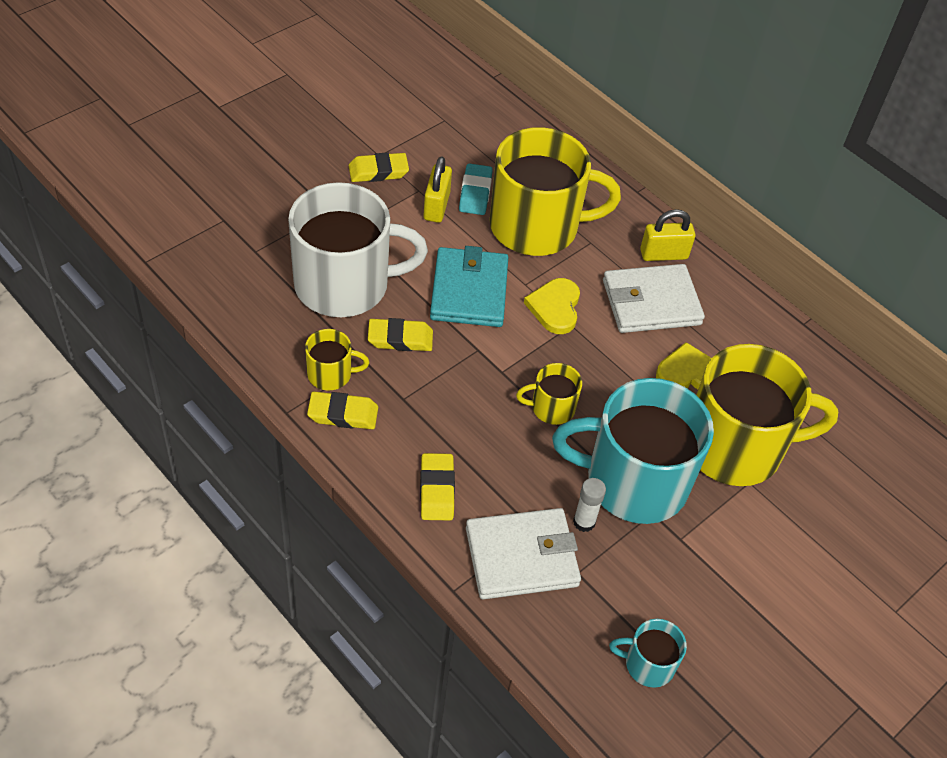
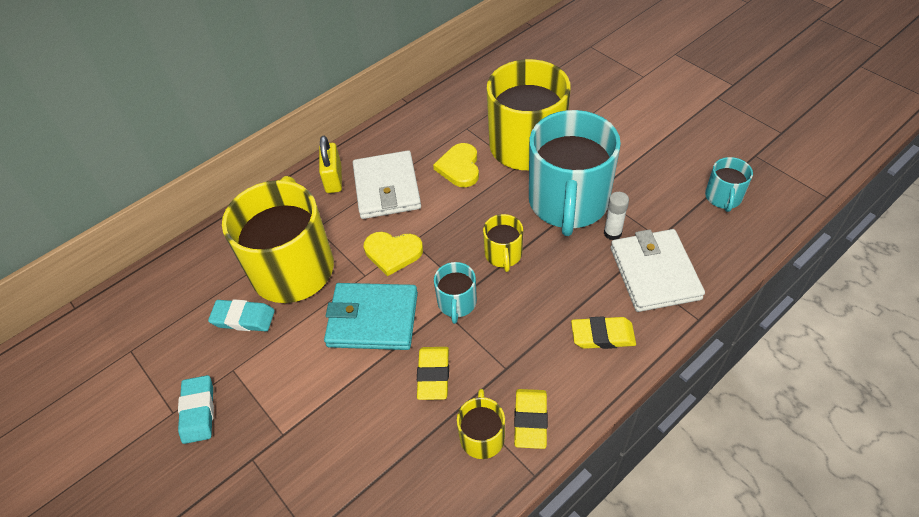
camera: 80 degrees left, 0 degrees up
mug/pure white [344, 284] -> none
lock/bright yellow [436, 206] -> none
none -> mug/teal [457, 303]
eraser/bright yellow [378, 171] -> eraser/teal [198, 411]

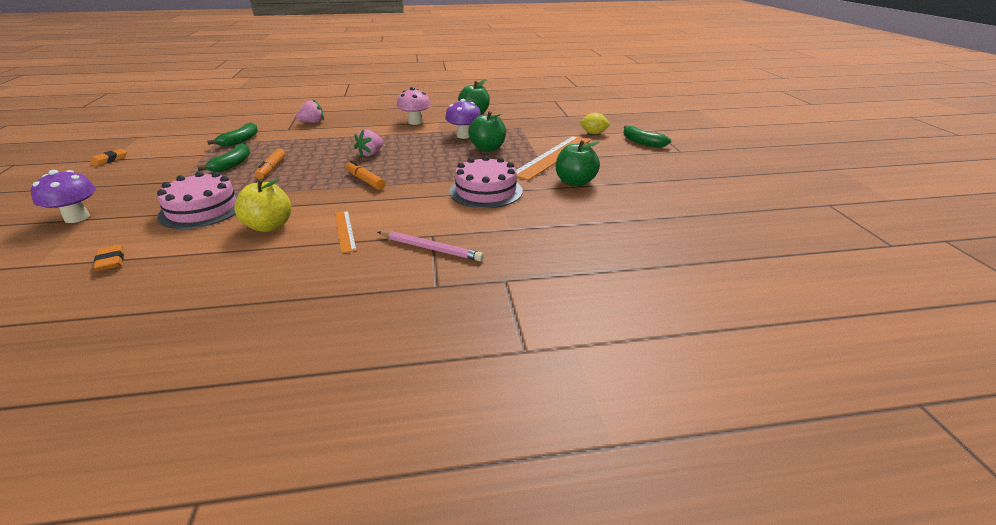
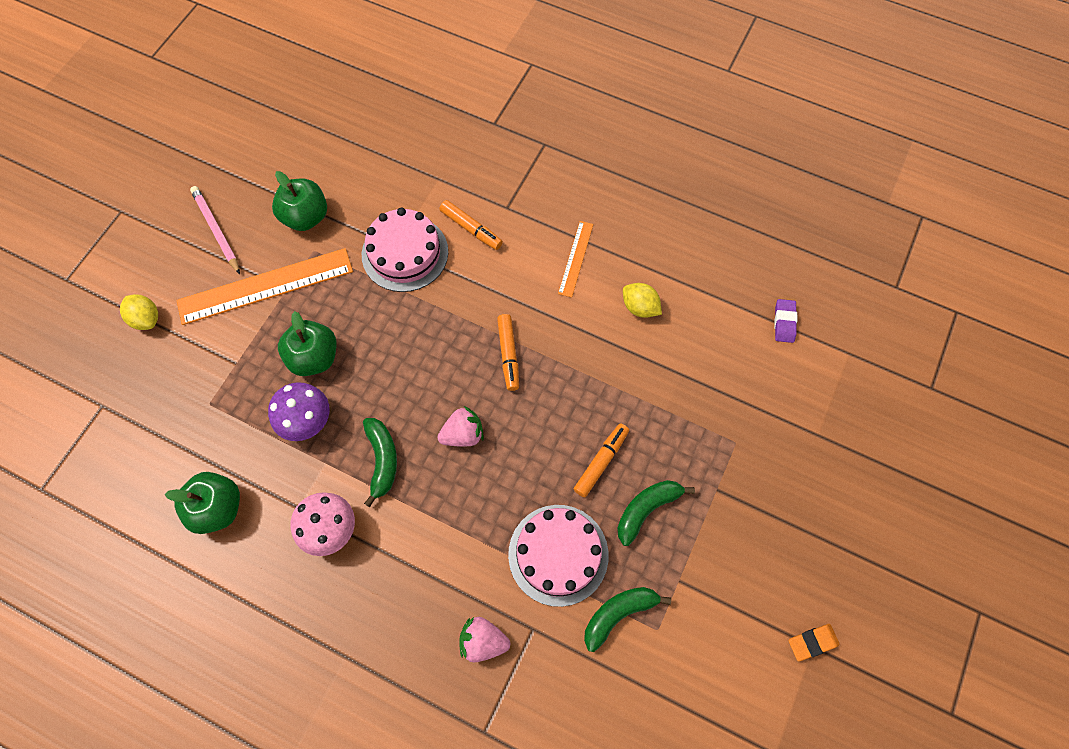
camera: 145 degrees left, 35 degrees up
fungus/violet [77, 217] -> none
none -> marker pen/orange-coloured [471, 229]
cake/pink [202, 209] -> cake/pink [558, 554], move
wooden pencil/pink [431, 248] -> wooden pencil/pink [216, 230], move
banana/green [642, 142] -> banana/green [382, 460], move
apple fruit/bright yellow [269, 226] -> lemon/bright yellow [640, 307]
eraser/orange-coloured [111, 261] -> eraser/violet [784, 322]

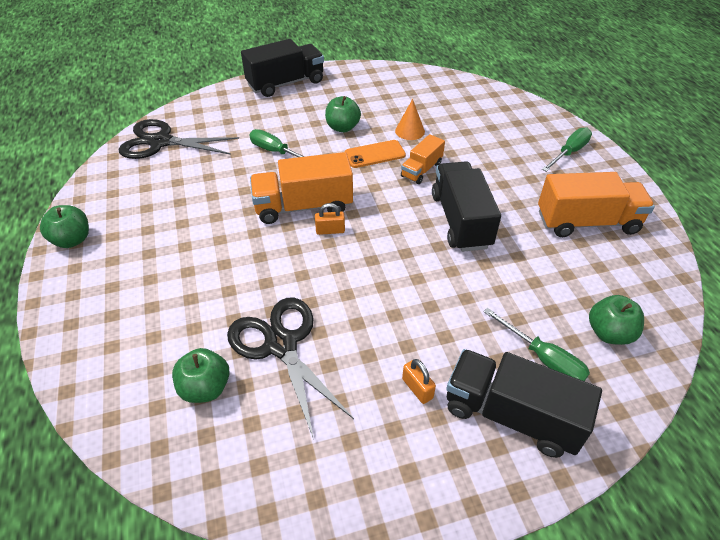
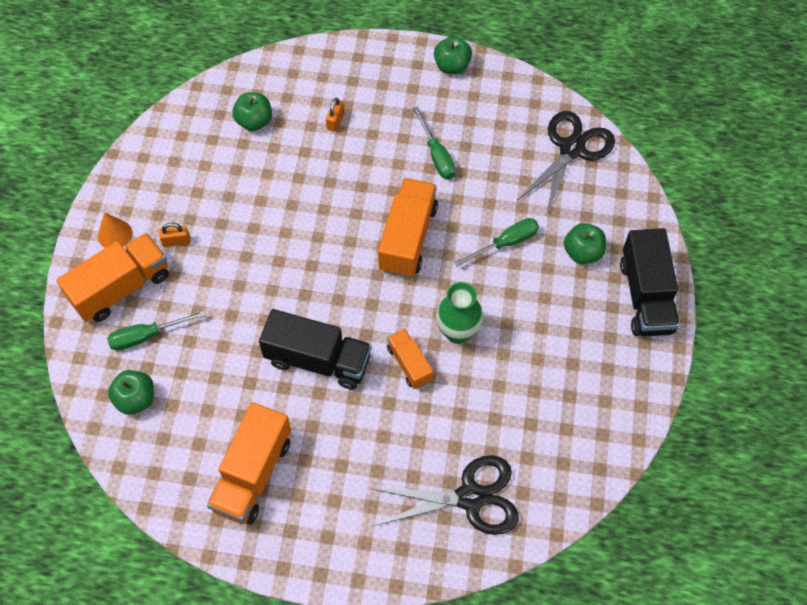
camera: 115 degrees right, 15 degrees up
scissors/ebony [281, 345] -> scissors/ebony [470, 497], move
lock/orange-coloured [330, 230] -> lock/orange-coloured [335, 121], move
apple fruit/green [342, 127] -> apple fruit/green [582, 252], move
solid cone/orange-coloured [410, 131] -> solid cone/orange-coloured [115, 234], move
hand screwdriver/green [569, 152] -> hand screwdriver/green [437, 155], move
mobile phone/orange-coloured [375, 154] -> flower vase/green [457, 332]
truck/ebony [511, 415] -> truck/orange-coloured [121, 288]

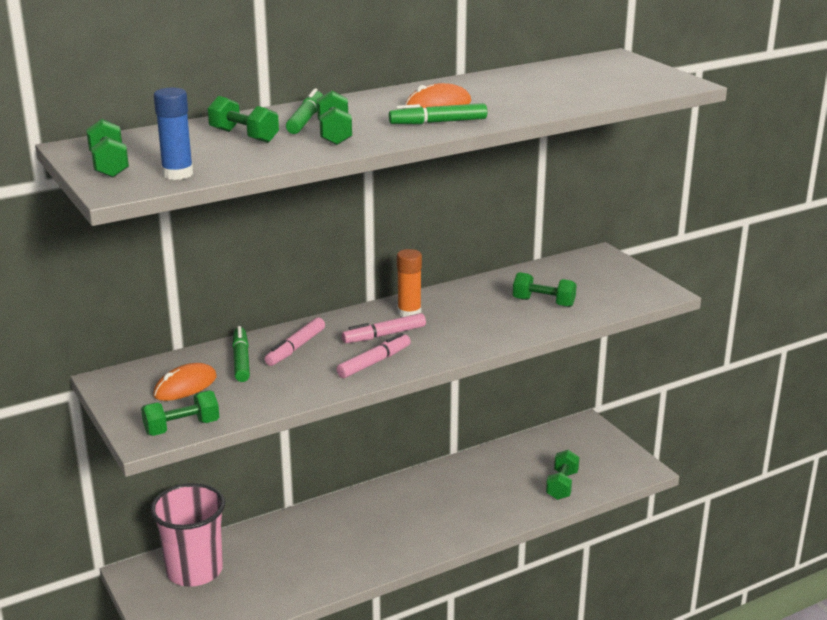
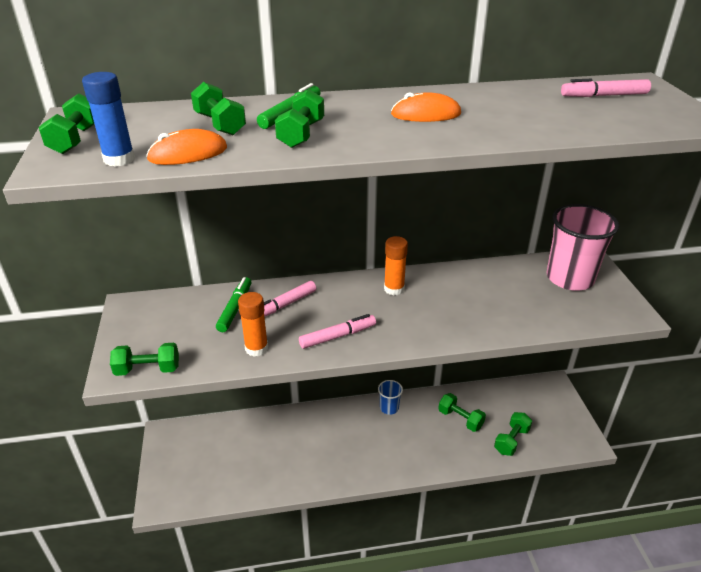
camera: 20 degrees right, 10 degrees up
marker pen/green [438, 122] -> none
none -> glue stick/orange-coloured [256, 348]
none -> beaker/blue [389, 408]
beaker/pink [194, 571] -> beaker/pink [569, 278], move
PC mouse/orange-coloured [185, 386] -> PC mouse/orange-coloured [188, 154], move
marker pen/pink [384, 335] -> marker pen/pink [604, 96], move
free weight/green [543, 302] -> free weight/green [460, 419], move

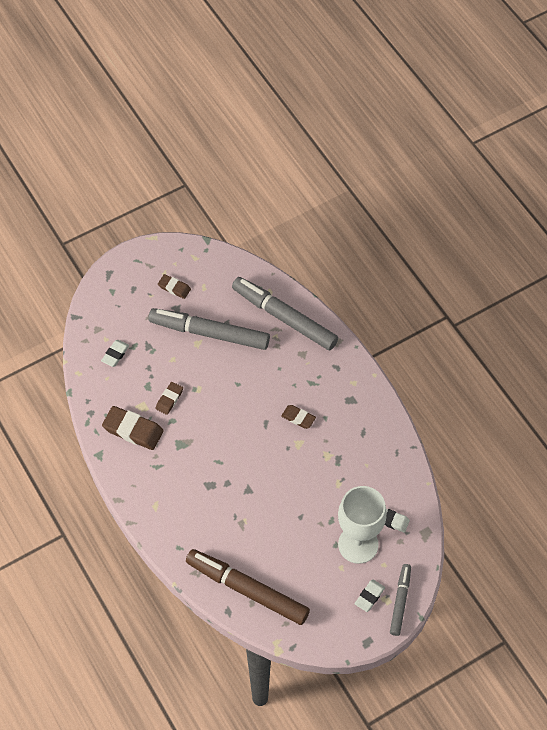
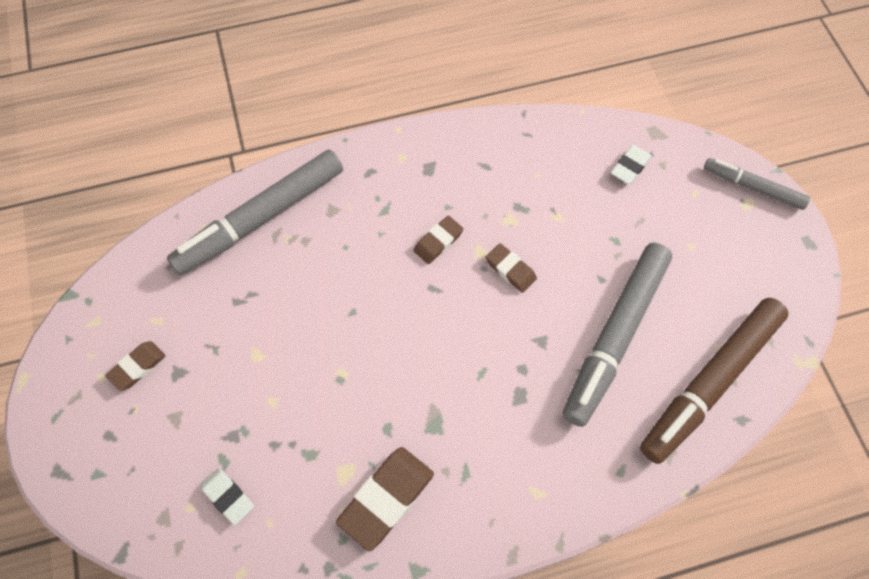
camera: 75 degrees left, 5 degrees up
goblet/pure white [358, 544] -> none
eraser/pure white [369, 596] -> none
marker pen/grey [209, 333] -> marker pen/grey [615, 336], move
eraser/dark brown [169, 399] -> eraser/dark brown [510, 270], move

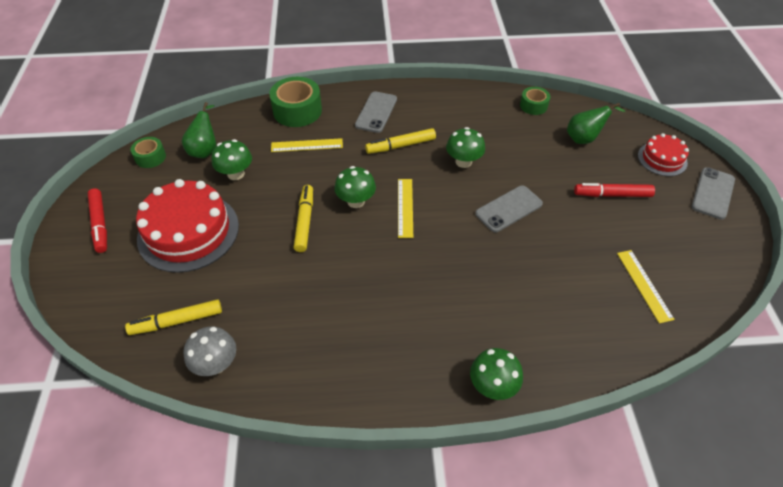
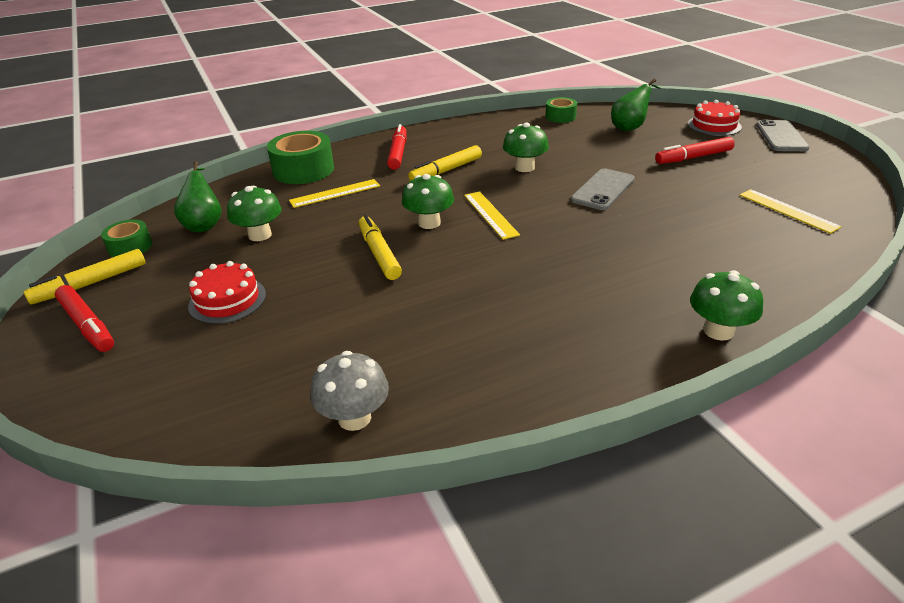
camera: 20 degrees left, 15 degrees down
marker pen/bright yellow [177, 321] -> marker pen/bright yellow [90, 284], move
mobile phone/grey [376, 112] -> marker pen/red [398, 153]
cake/red [188, 232] -> cake/red [227, 300], x0.53

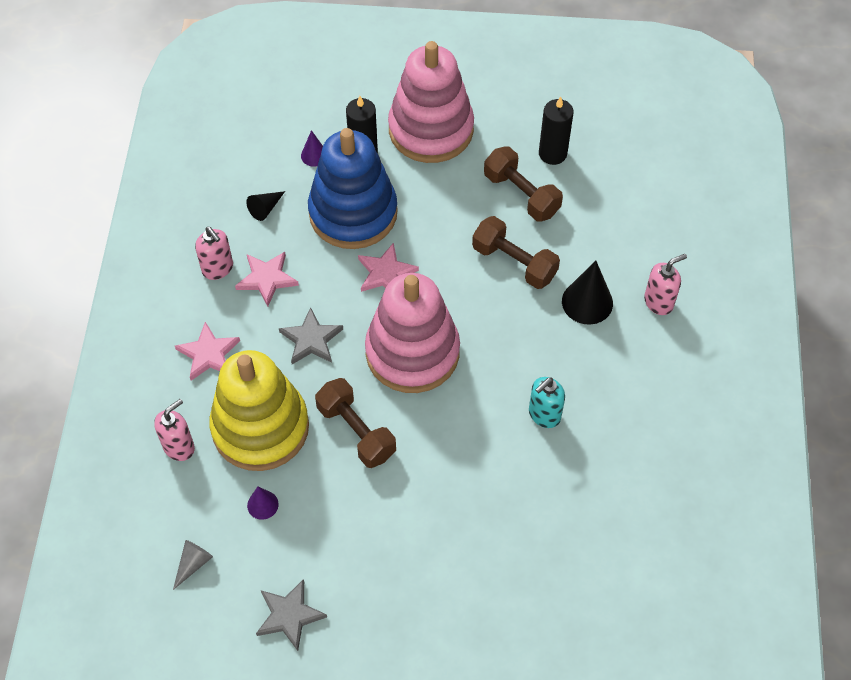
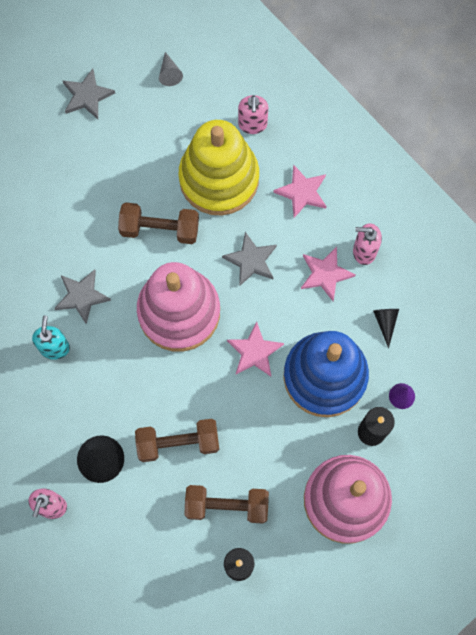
camera: 135 degrees right, 15 degrees up
solid cone/violet [262, 505] -> none
none -> five-pointed star/grey [82, 296]

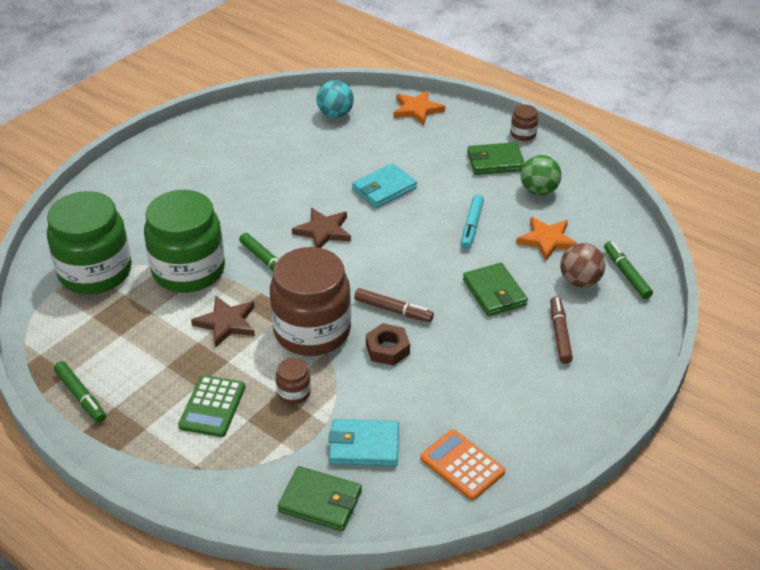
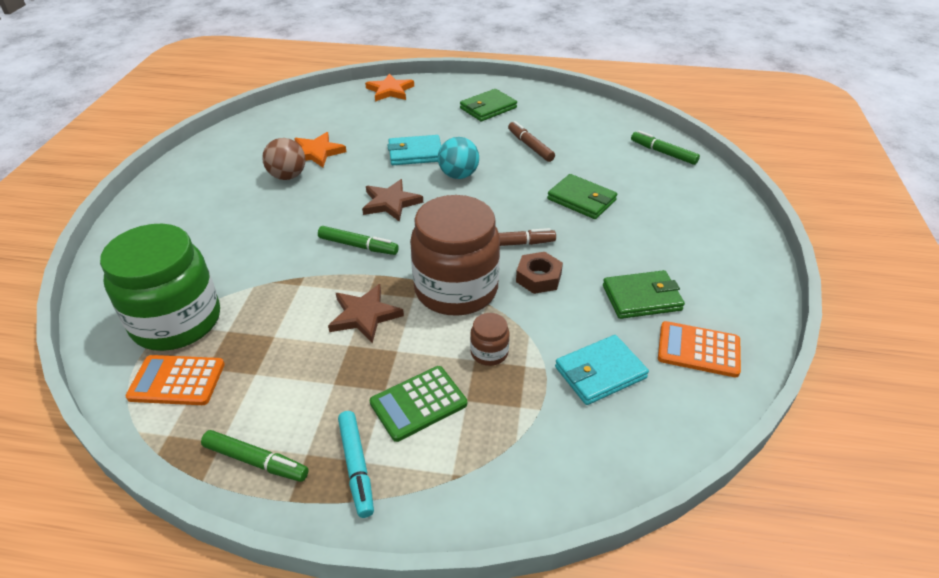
camera: 30 degrees left, 0 degrees up
jam jar/green [189, 270] -> none
jam jar/dark brown [523, 134] -> none
sphere/green [538, 191] -> none
none -> pocket calculator/orange-coloured [177, 381]
billfold/green [320, 501] -> billfold/green [641, 298], move
sphere/teal [335, 114] -> sphere/teal [458, 175], move
marker pen/teal [472, 226] -> marker pen/teal [356, 466], move
five-pointed star/orange-coloured [547, 240] -> five-pointed star/orange-coloured [317, 152], move
marker pen/dark brown [559, 334] -> marker pen/dark brown [530, 146], move
sphere/dark brown [580, 281] -> sphere/dark brown [288, 176], move
pocket calculator/green [212, 406] -> pocket calculator/green [418, 403], 75 degrees clockwise
billfold/teal [384, 189] -> billfold/teal [415, 153], 60 degrees clockwise

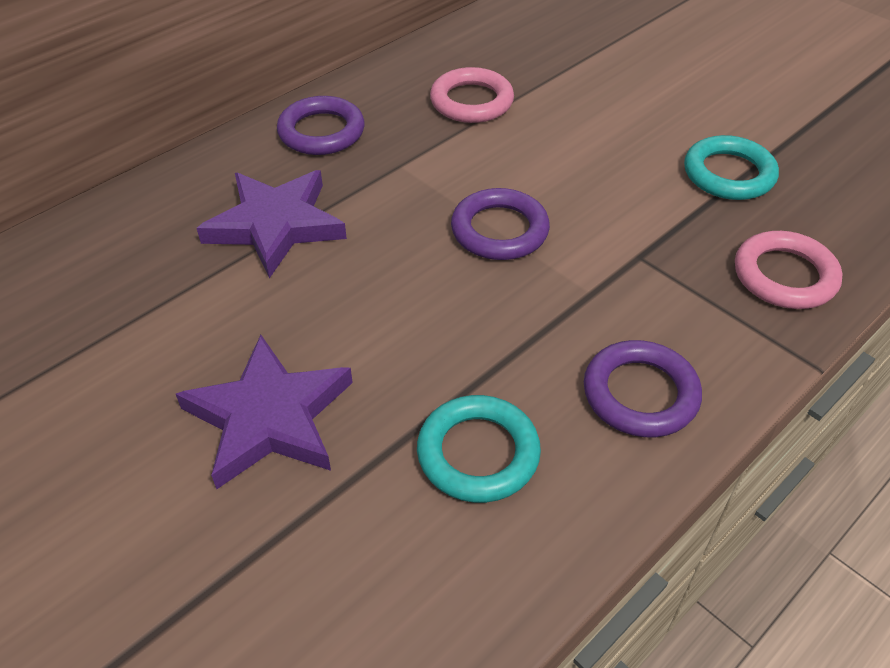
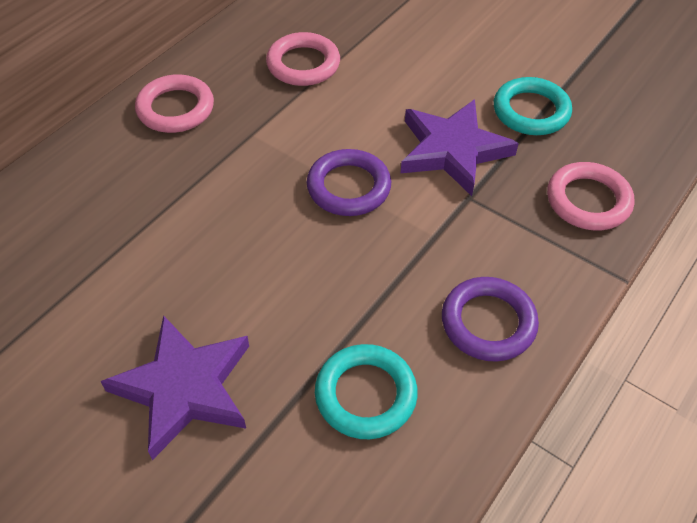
camera: 10 degrees left, 5 degrees up
five-pointed star/violet [275, 225] -> five-pointed star/violet [452, 150], move
hoop/violet [321, 132] -> hoop/pink [175, 109]

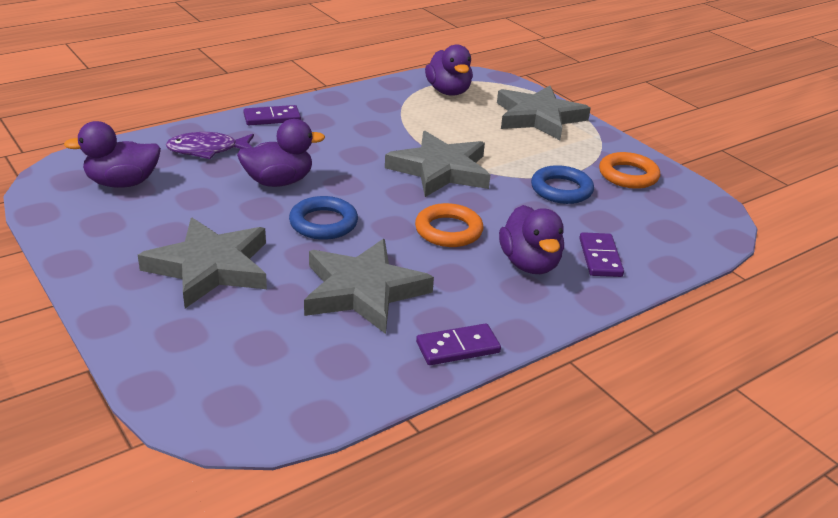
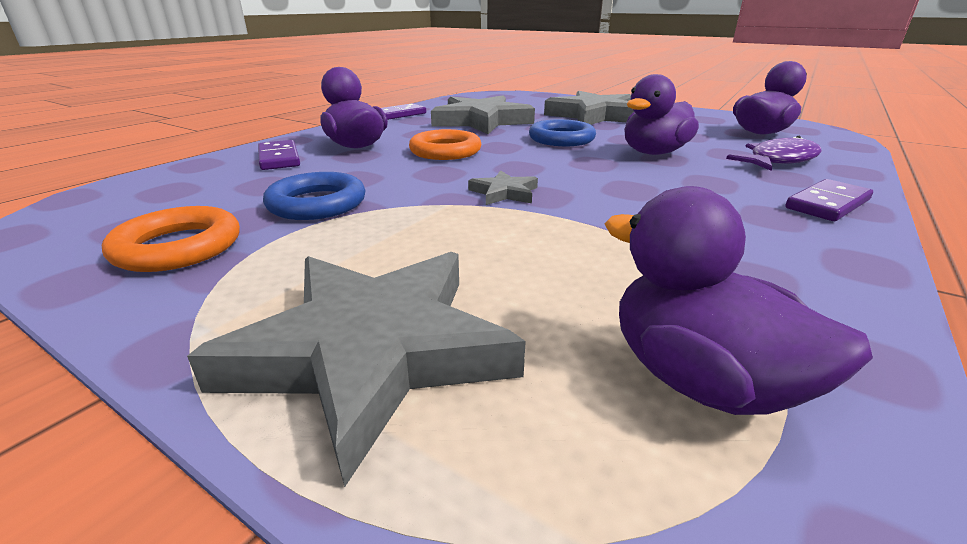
camera: 160 degrees right, 5 degrees down
five-pointed star/grey [440, 170] -> five-pointed star/grey [504, 193], x0.45

